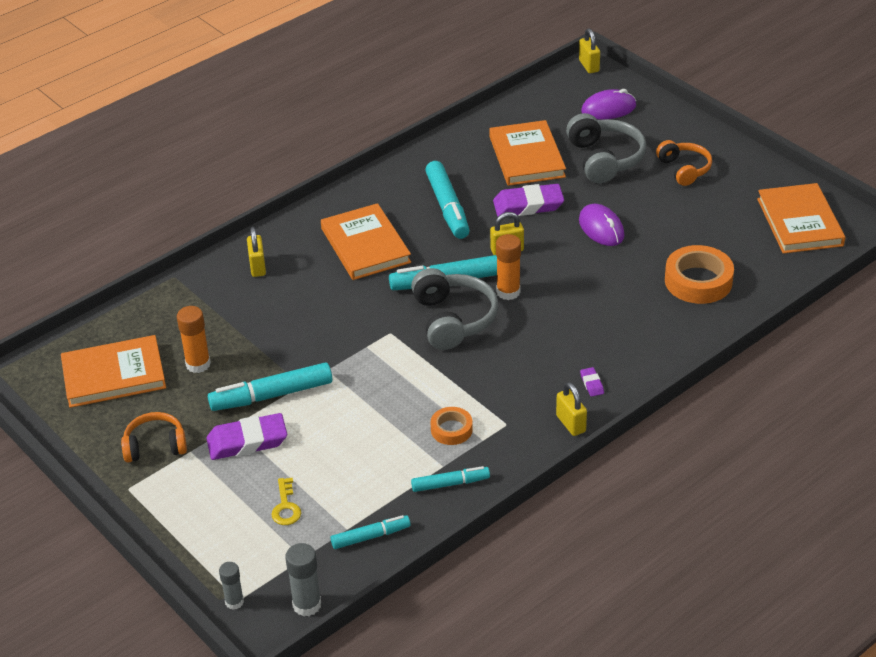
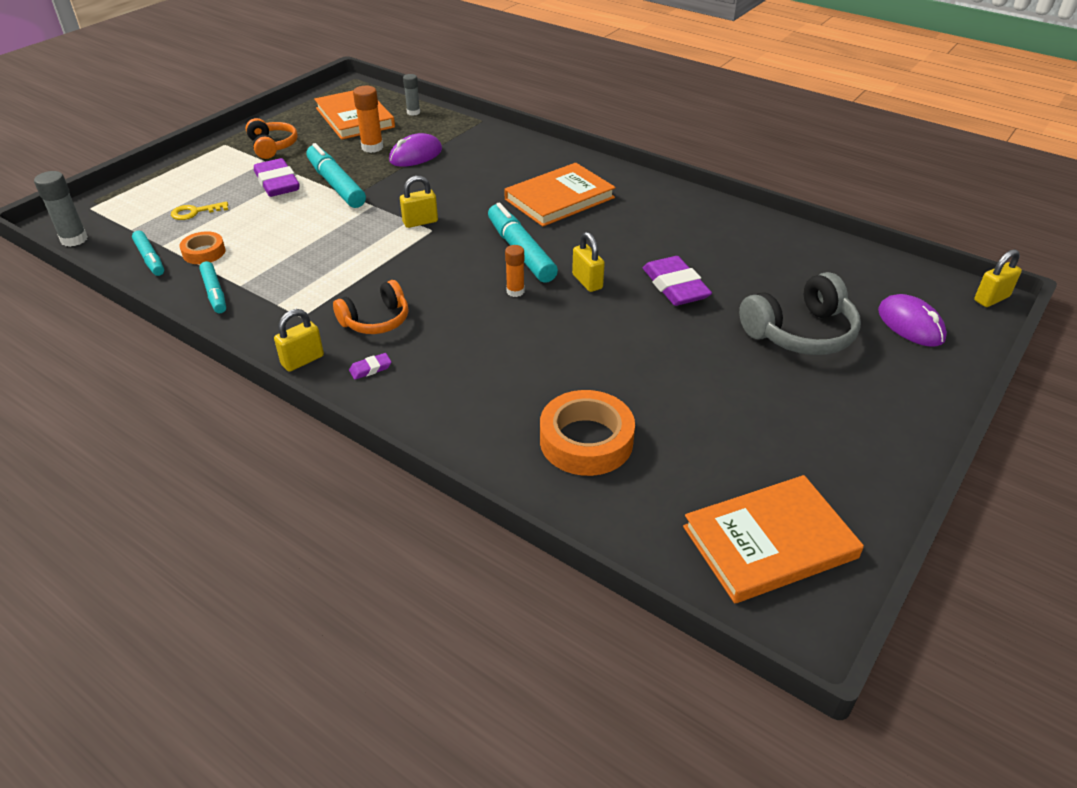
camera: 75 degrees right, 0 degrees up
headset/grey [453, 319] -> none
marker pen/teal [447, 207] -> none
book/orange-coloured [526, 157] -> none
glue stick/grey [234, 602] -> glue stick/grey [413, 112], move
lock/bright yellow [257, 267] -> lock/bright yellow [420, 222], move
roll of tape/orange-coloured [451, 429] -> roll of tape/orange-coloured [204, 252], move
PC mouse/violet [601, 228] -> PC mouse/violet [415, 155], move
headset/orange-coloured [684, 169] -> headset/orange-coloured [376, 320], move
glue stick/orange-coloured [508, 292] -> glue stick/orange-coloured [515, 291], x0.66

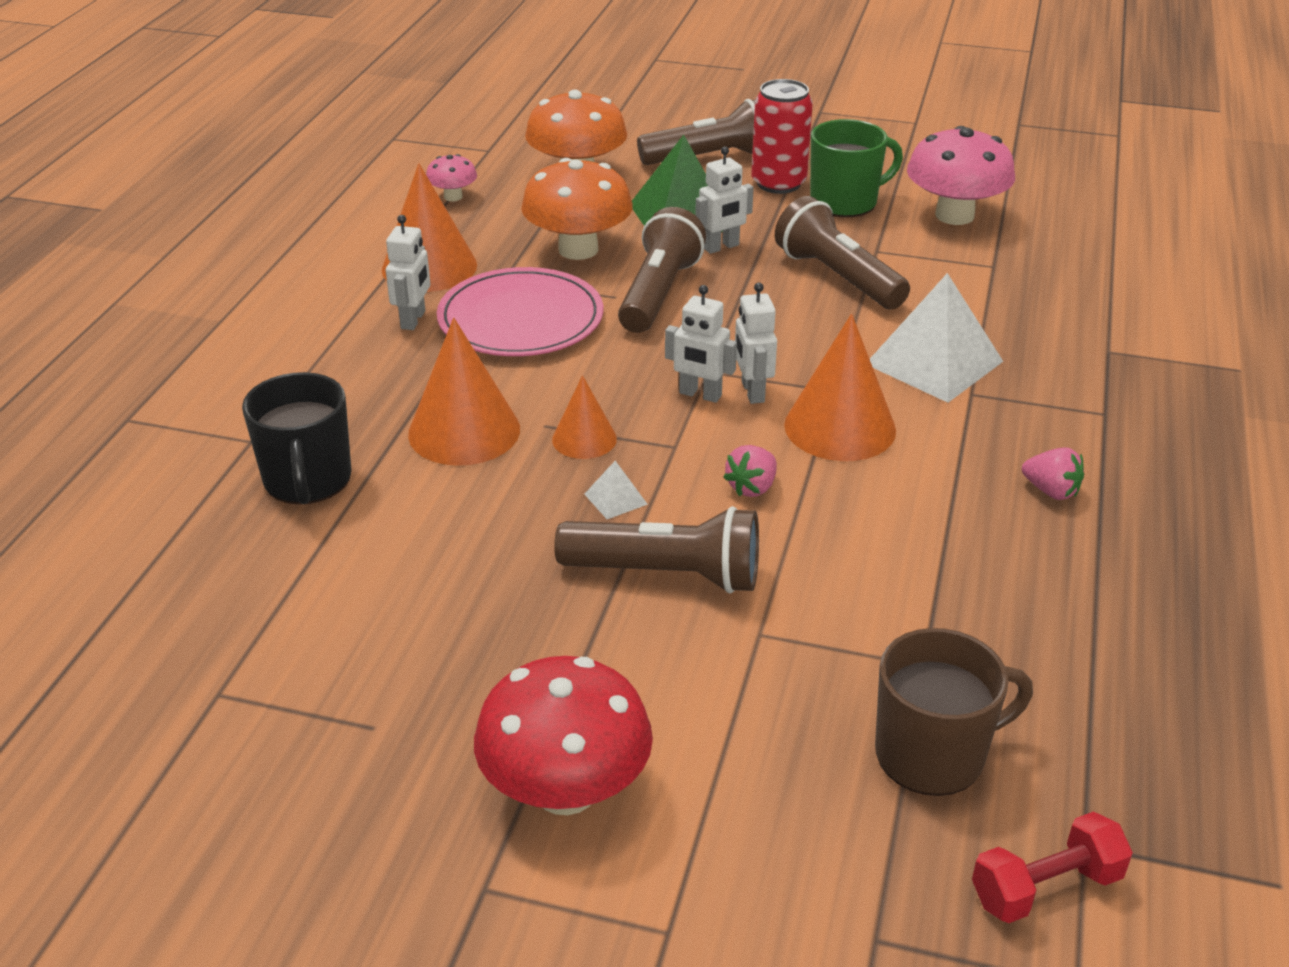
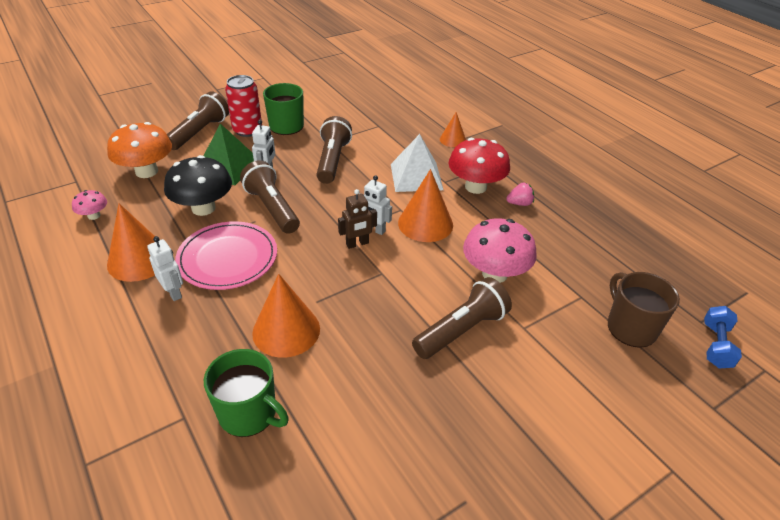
camera: 50 degrees left, 5 degrees up
pyramid/pure white [615, 499] -> none
strawberry/pink [752, 487] -> none
fungus/red [565, 790] -> fungus/red [475, 187], move
solid cone/orange-coloured [584, 439] -> solid cone/orange-coloured [452, 140], move
fungus/pink [954, 215] -> fungus/pink [494, 274], move
mug/ebony [307, 480] -> mug/green [249, 413]
fungus/orange-coloured [578, 249] -> fungus/ebony [203, 208]
robot/pure white [700, 395] -> robot/dark brown [357, 244]
free weight/red [1046, 888] -> free weight/blue [716, 345]
flashlight/dark brown [837, 277] -> flashlight/dark brown [332, 160], 90 degrees clockwise
mug/dark brown [932, 754] -> mug/dark brown [630, 327], 45 degrees counterclockwise

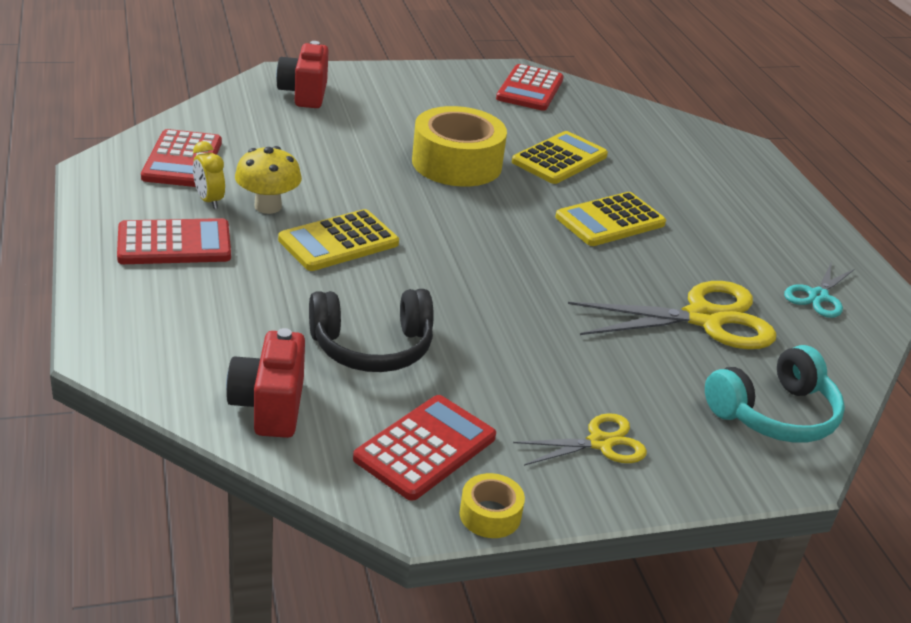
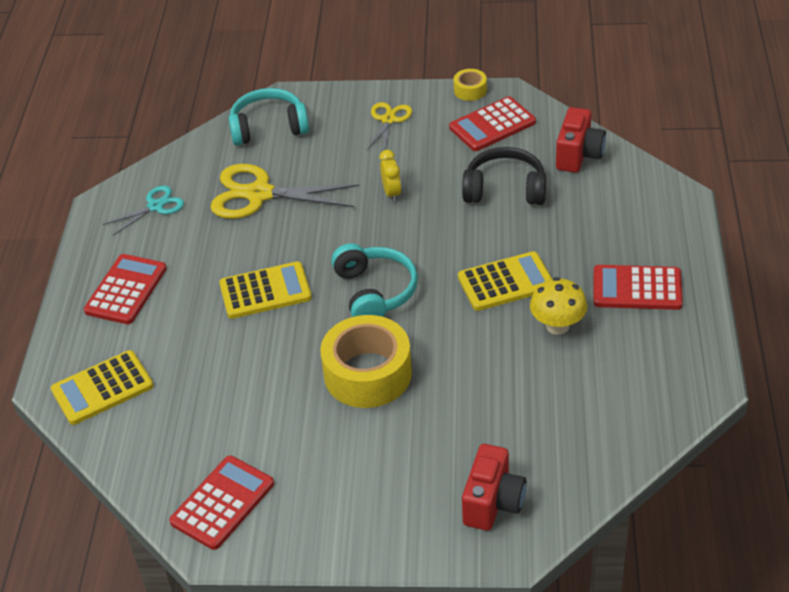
camera: 155 degrees left, 10 degrees up
none -> headset/teal [375, 292]
pocket calculator/red [182, 160] -> pocket calculator/red [126, 290], move
alarm clock/bright yellow [209, 200] -> alarm clock/bright yellow [392, 193], move
pocket calculator/bright yellow [559, 159] -> pocket calculator/bright yellow [102, 388], move
scissors/bright yellow [600, 443] -> scissors/bright yellow [388, 120], 105 degrees clockwise

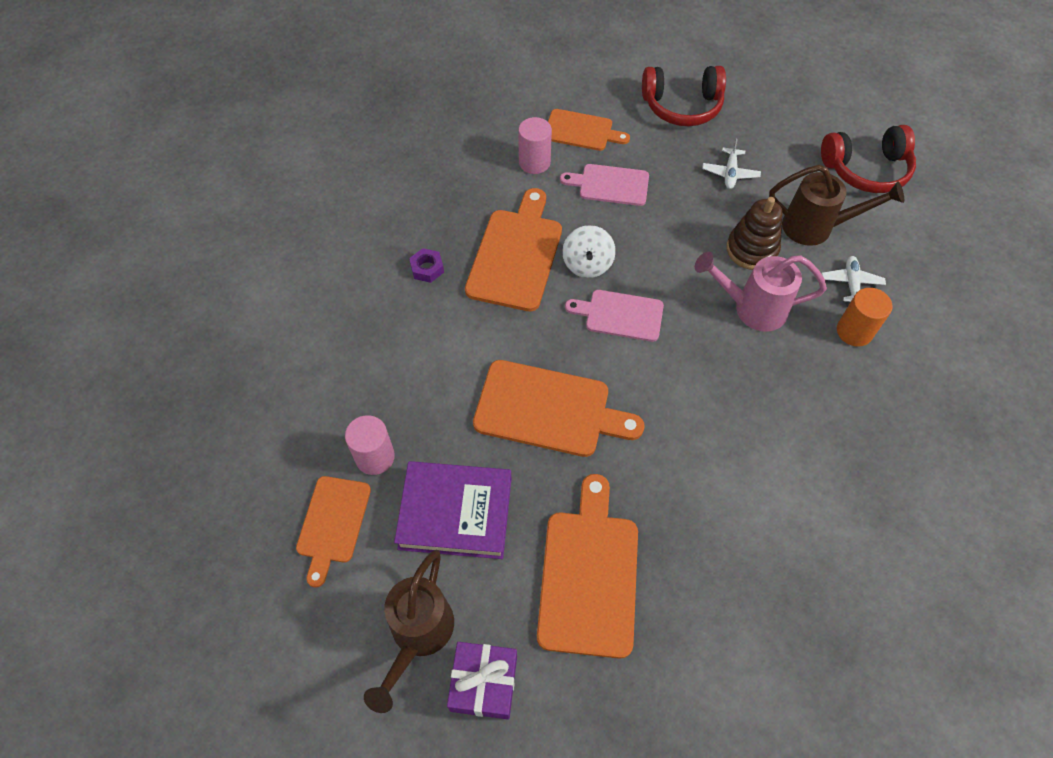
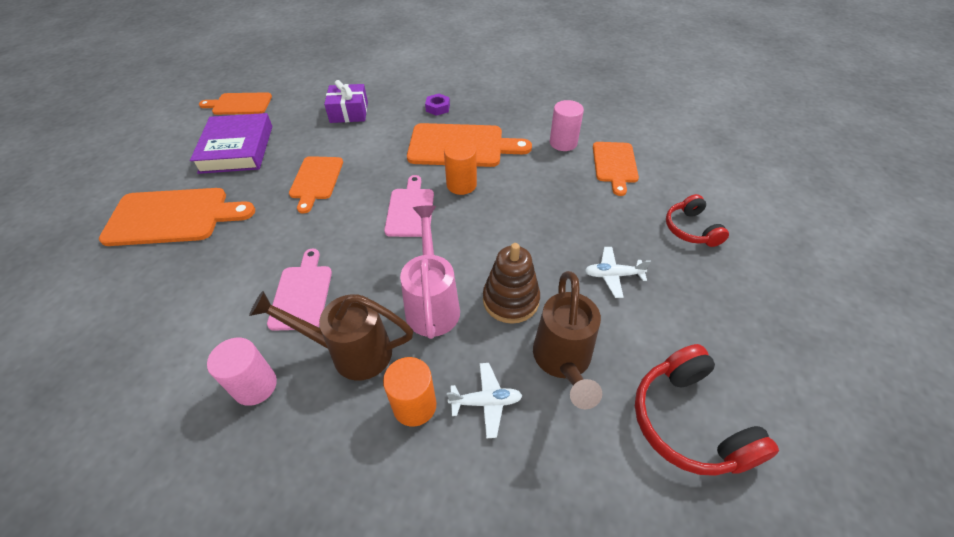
camera: 80 degrees right, 10 degrees down
cylinder/pink [375, 457] -> cylinder/pink [255, 386], move
watering can/dark brown [418, 636] -> watering can/dark brown [351, 352], move
gift/violet [484, 683] -> gift/violet [349, 112], move
cutting board/pink [610, 185] -> cutting board/pink [302, 293], move
spinning top/pure white [587, 264] -> cylinder/orange-coloured [461, 185]
cutting board/orange-coloured [549, 409] -> cutting board/orange-coloured [316, 180], x0.63
headset/red [682, 106] -> headset/red [691, 229], x0.63

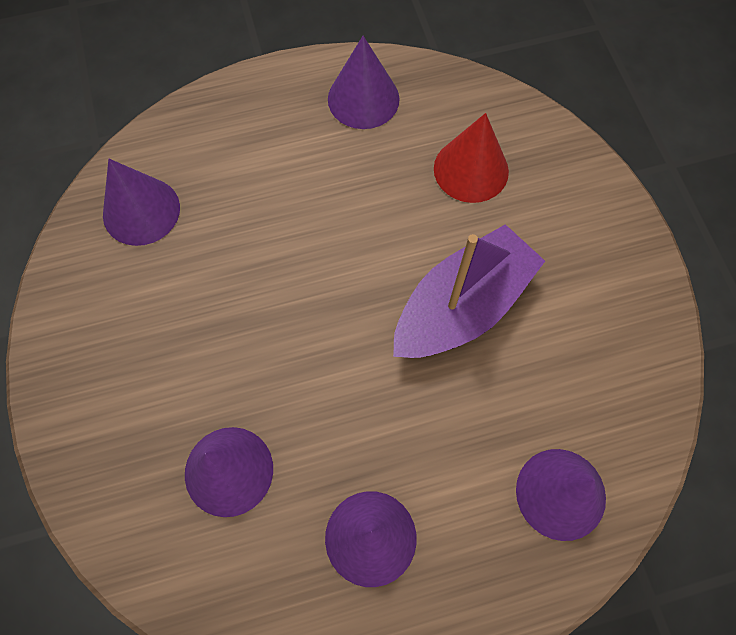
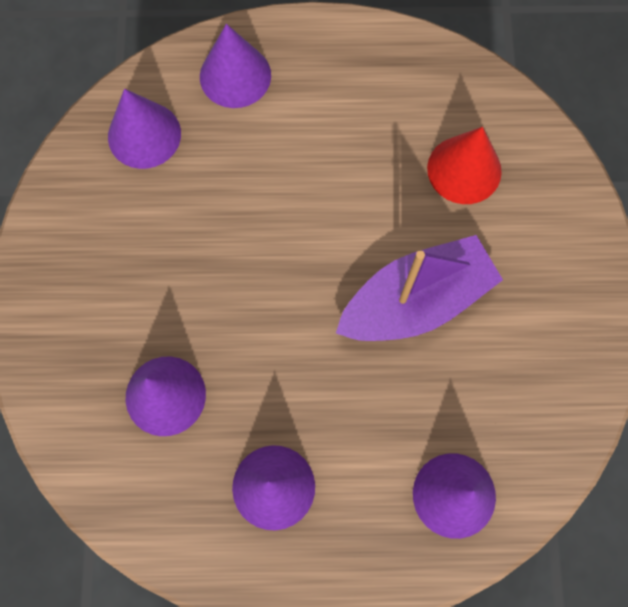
camera: 15 degrees right, 5 degrees up
solid cone/violet [363, 99] -> solid cone/violet [235, 76], move

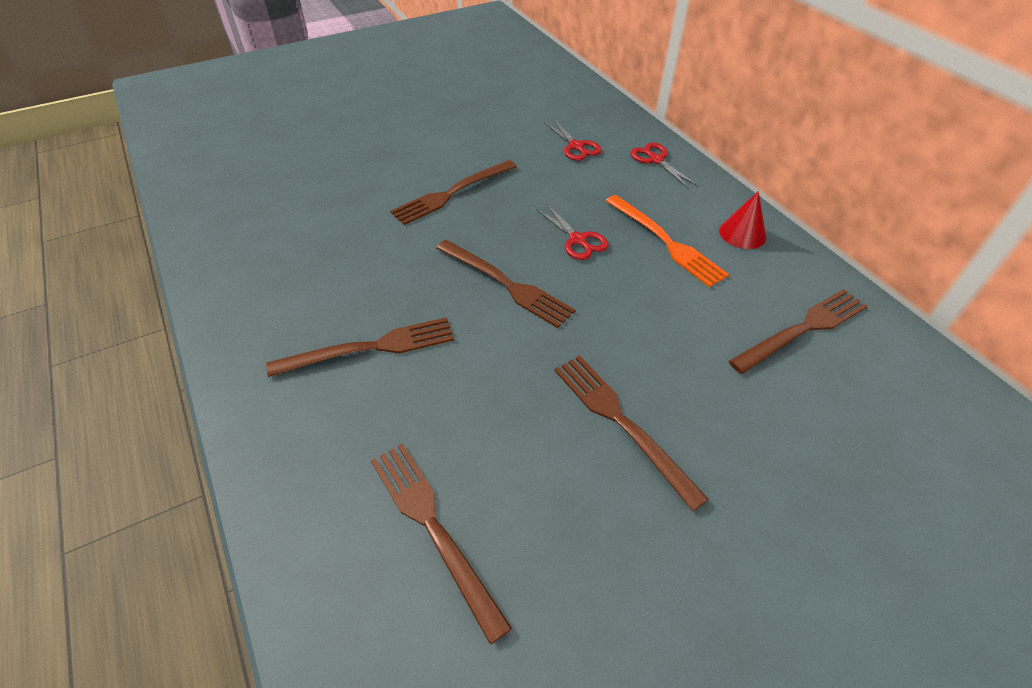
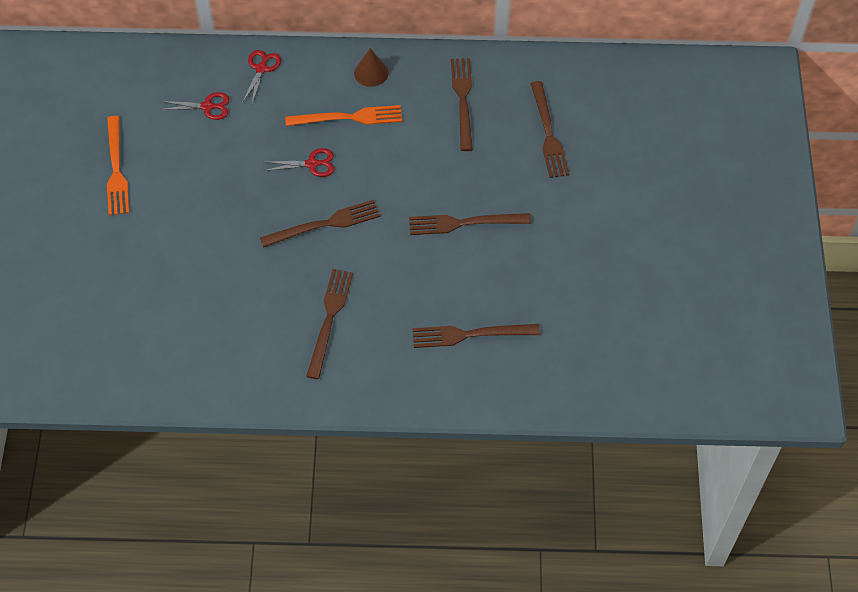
camera: 60 degrees left, 10 degrees up
none -> table fork/orange-coloured [116, 169]
table fork/dark brown [452, 193] -> table fork/dark brown [548, 133], move
solid cone/red [742, 233] -> solid cone/dark brown [371, 72]
scissors/red [655, 160] -> scissors/red [261, 68], 105 degrees clockwise

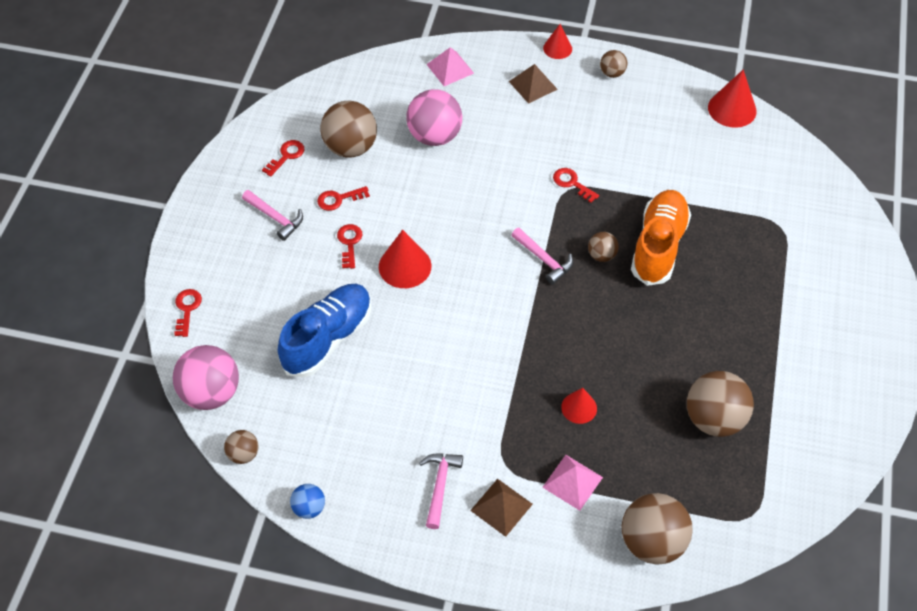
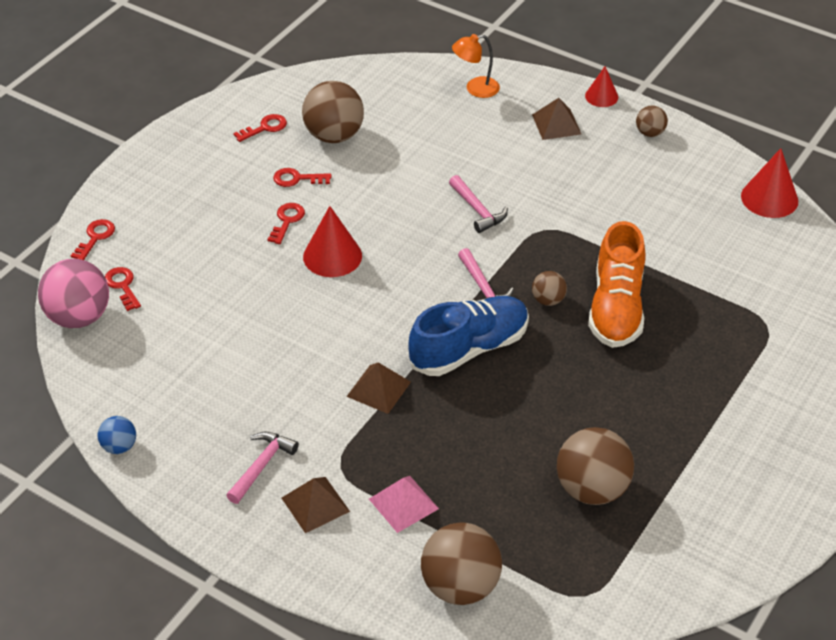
camera: 20 degrees right, 10 degrees down
sphere/dark brown [243, 454] -> none
sphere/pink [434, 136] -> none
solid cone/red [579, 407] -> none
none -> pyramid/dark brown [378, 389]
carpenter's hammer/pink [275, 218] -> carpenter's hammer/pink [477, 210], move
shoe/blue [328, 338] -> shoe/blue [469, 349], move
latchkey/red [572, 183] -> latchkey/red [123, 286], move
pyramid/pink [450, 68] -> lamp/orange-coloured [475, 89]
shoe/orange-coloured [658, 246] -> shoe/orange-coloured [616, 308], 150 degrees clockwise

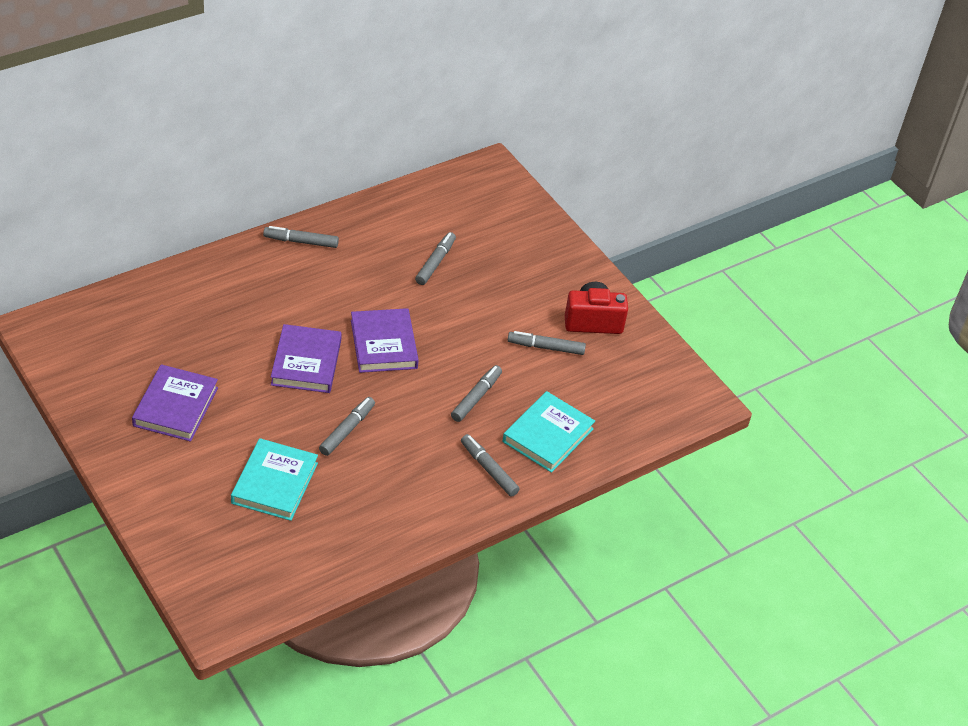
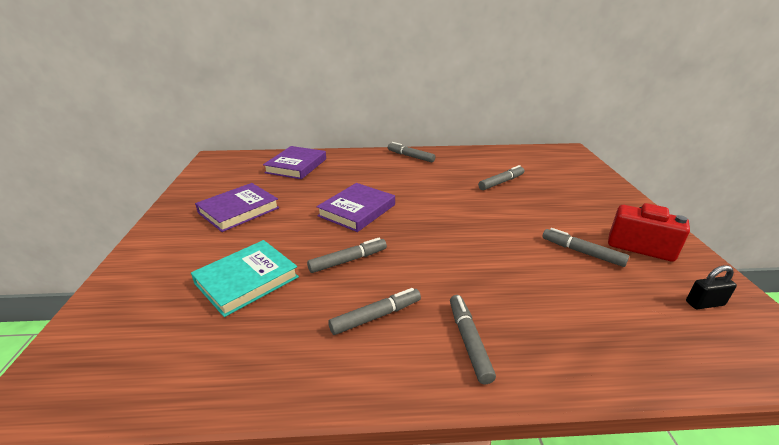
camera: 35 degrees right, 15 degrees down
book/teal [548, 435] -> none
none -> lock/ebony [704, 303]
book/violet [383, 344] -> book/violet [296, 166], move
marker pen/grey [476, 397] -> marker pen/grey [376, 316], move

